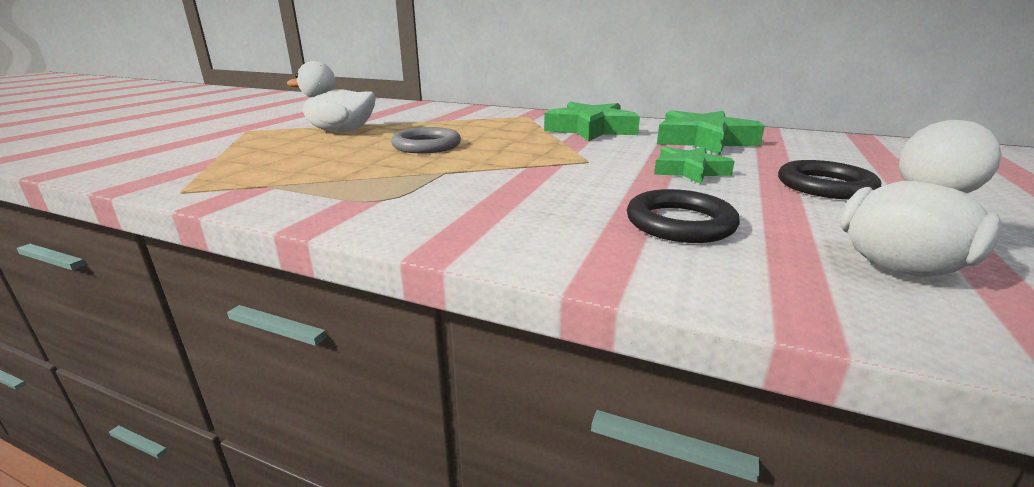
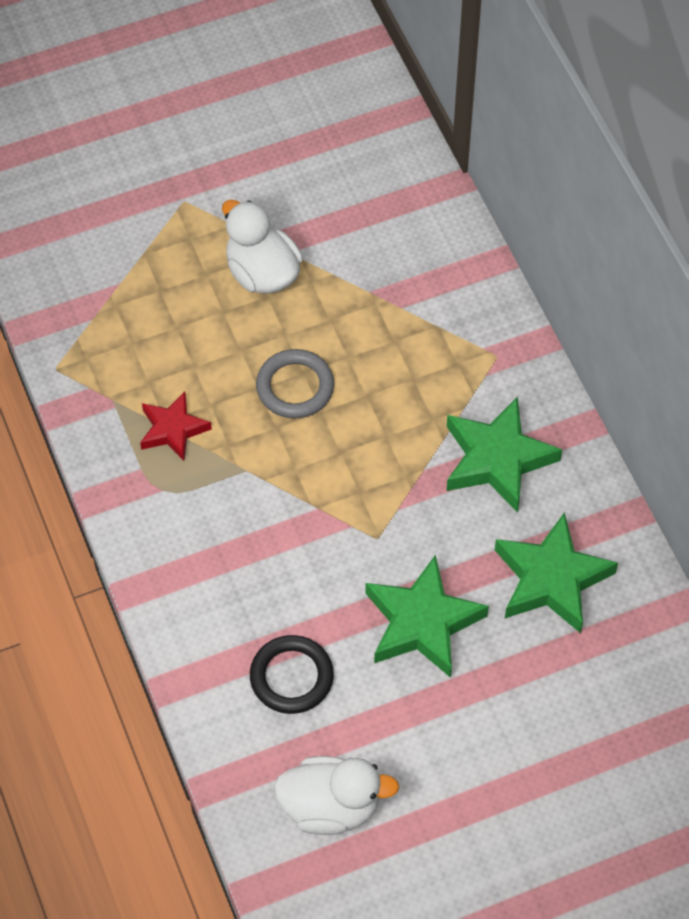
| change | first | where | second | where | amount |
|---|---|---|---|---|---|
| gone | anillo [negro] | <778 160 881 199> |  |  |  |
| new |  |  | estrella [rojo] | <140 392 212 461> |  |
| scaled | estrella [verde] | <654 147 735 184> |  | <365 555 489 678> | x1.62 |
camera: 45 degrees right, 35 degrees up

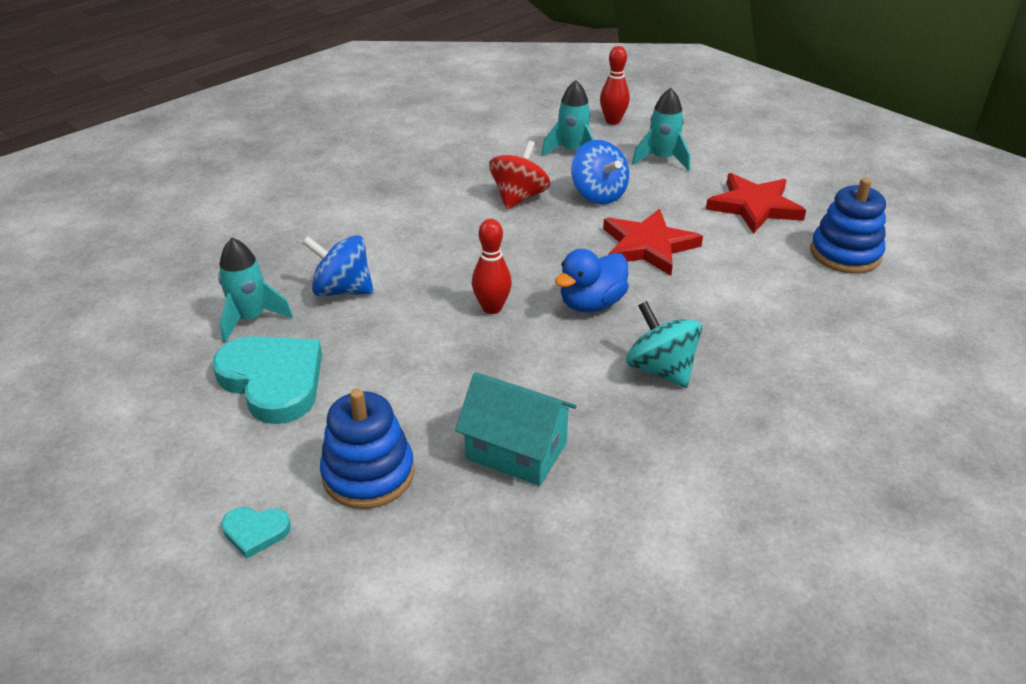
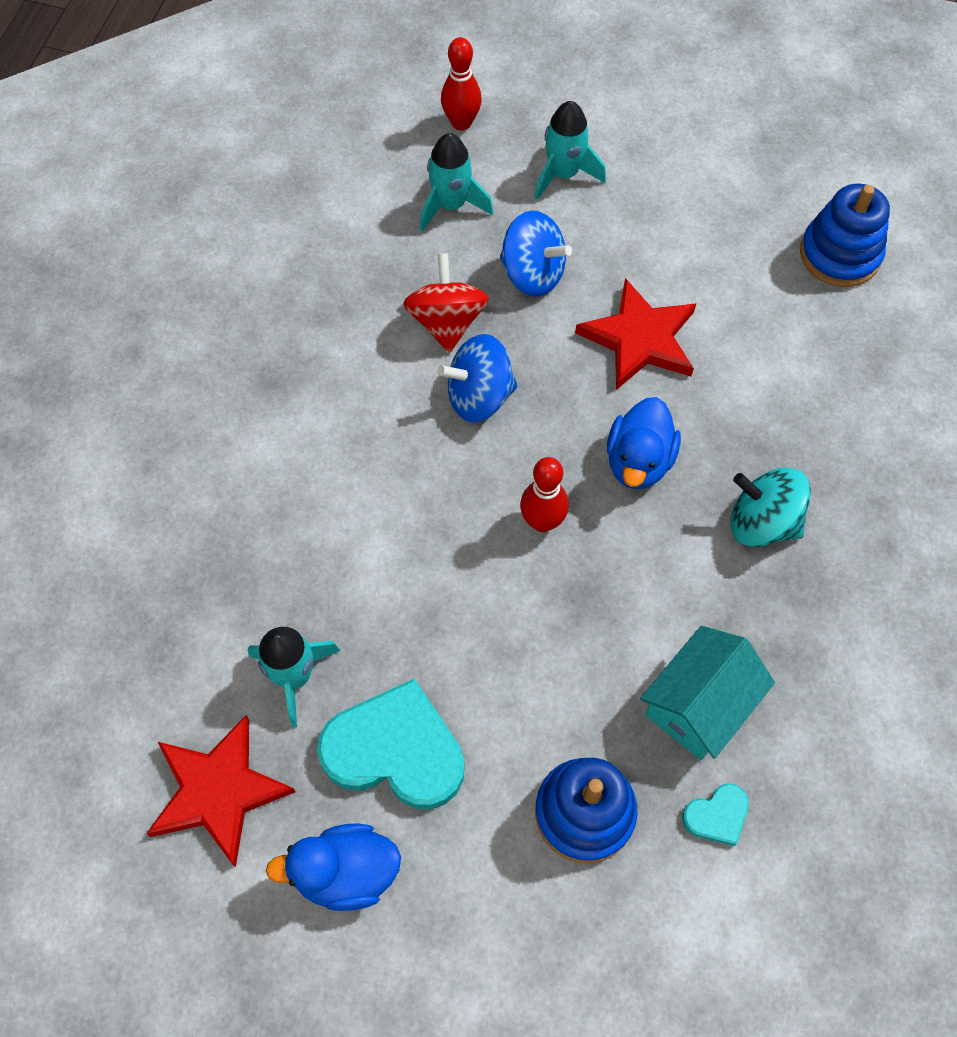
| change | first | where | second | where | amount |
|---|---|---|---|---|---|
| new |  |  | pato [azul] | <266 823 401 911> |  |
| shifted | corazón [turquesa] | <221 507 291 559> |  | <682 783 749 846> |  |
| shifted | peonza [azul] | <302 235 374 296> |  | <437 334 518 422> |  |
| shifted | estrella [rojo] | <706 173 806 234> |  | <146 716 296 867> |  |
| rotated | casa [turquesa] | <455 372 577 486> |  | <640 626 775 760> | 45 degrees counterclockwise |
camera: 30 degrees left, 25 degrees up

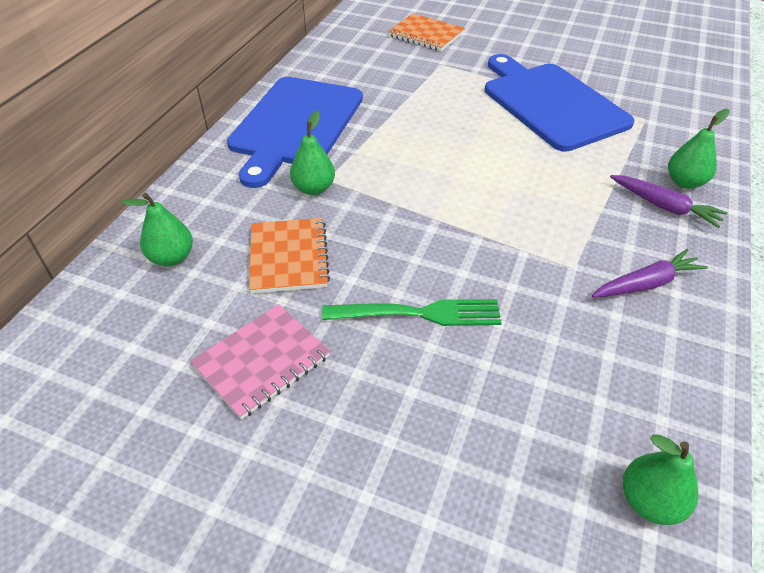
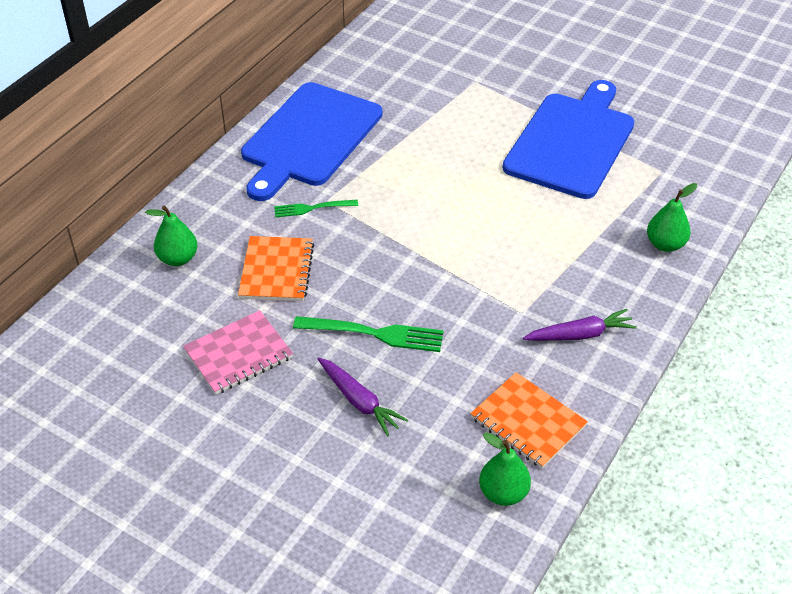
| change | first | where | second | where | amount |
|---|---|---|---|---|---|
| shifted | cuaderno [naranja] | <388 13 465 51> |  | <470 372 588 469> |  |
| shifted | zanahoria [morado] | <610 175 728 228> |  | <318 358 408 436> |  |
| swapped | pera [verde] | <290 110 335 195> | tenedor [verde] | <274 200 358 218> |  |
| rotated | tabla de cortar [azul] | <485 54 635 152> |  | <503 80 634 199> | 45 degrees clockwise |
camera: 10 degrees right, 0 degrees up

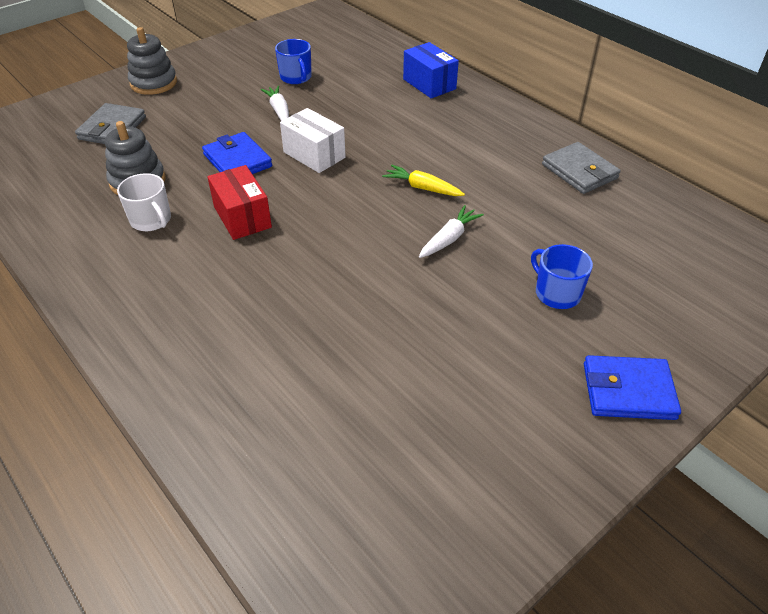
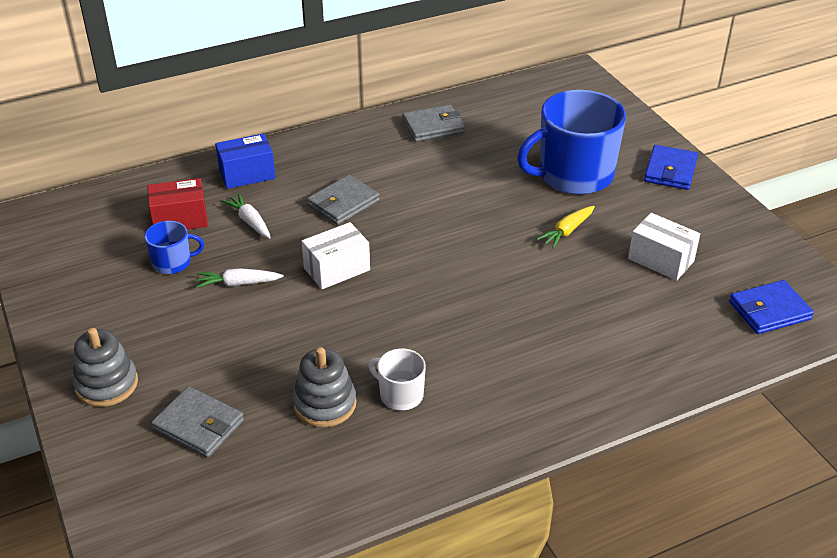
| change | first | where | second | where | amount |
|---|---|---|---|---|---|
| new |  |  | cartera [gris] | <307 175 380 225> |  |
| new |  |  | caja [blanco] | <628 213 700 281> |  |
| shifted | cartera [azul] | <202 132 272 174> |  | <729 280 814 334> |  |
| shifted | caja [rojo] | <207 165 272 240> |  | <147 178 208 230> |  |
| shifted | zanahoria [amarillo] | <382 165 465 196> |  | <537 206 595 249> |  |
| shifted | zanahoria [blanco] | <419 205 484 258> |  | <222 193 271 239> |  |
| rotated | taza [blanco] | <117 173 171 231> |  | <368 349 426 410> | 120 degrees counterclockwise |
| scaled | taza [azul] | <531 244 593 309> |  | <517 90 626 195> | x2.15 |
camera: 75 degrees left, 5 degrees down

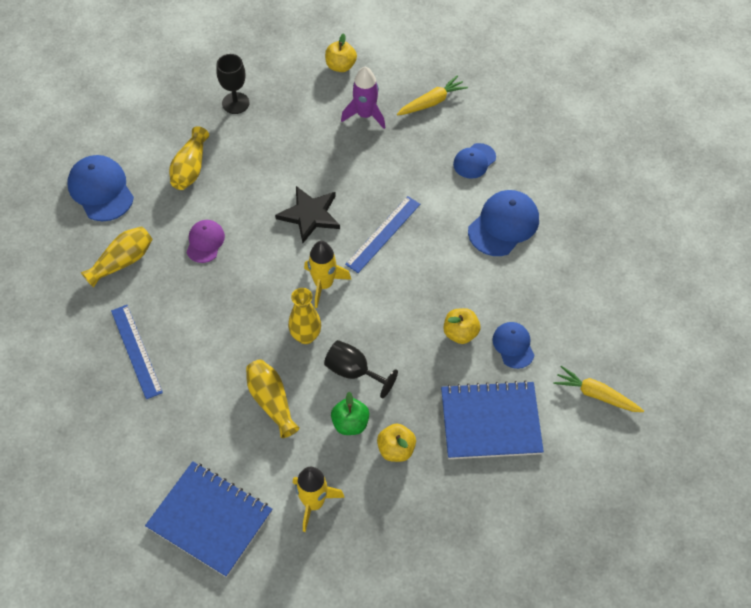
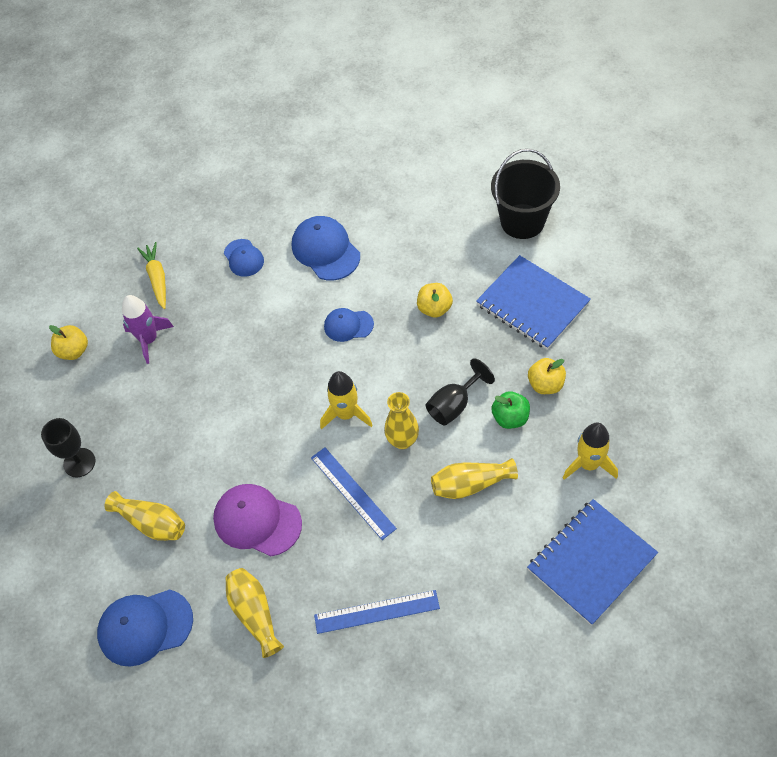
| change | first | where | second | where | amount |
|---|---|---|---|---|---|
| gone | estrella [negro] | <275 186 340 243> |  |  |  |
| shifted | regla [azul] | <345 196 420 273> |  | <311 447 397 540> |  |
| shifted | gorra [azul] | <492 322 534 369> |  | <324 308 374 342> |  |
| swapped | zanahoria [amarillo] | <554 366 644 412> | balde [negro] | <491 149 560 239> |  |
| rotated | cuaderno [azul] | <441 380 544 459> |  | <476 255 591 350> | 60 degrees counterclockwise |
| scaled | gorra [morado] | <186 220 225 263> |  | <213 484 302 556> | x1.65 |
camera: 70 degrees left, 0 degrees up

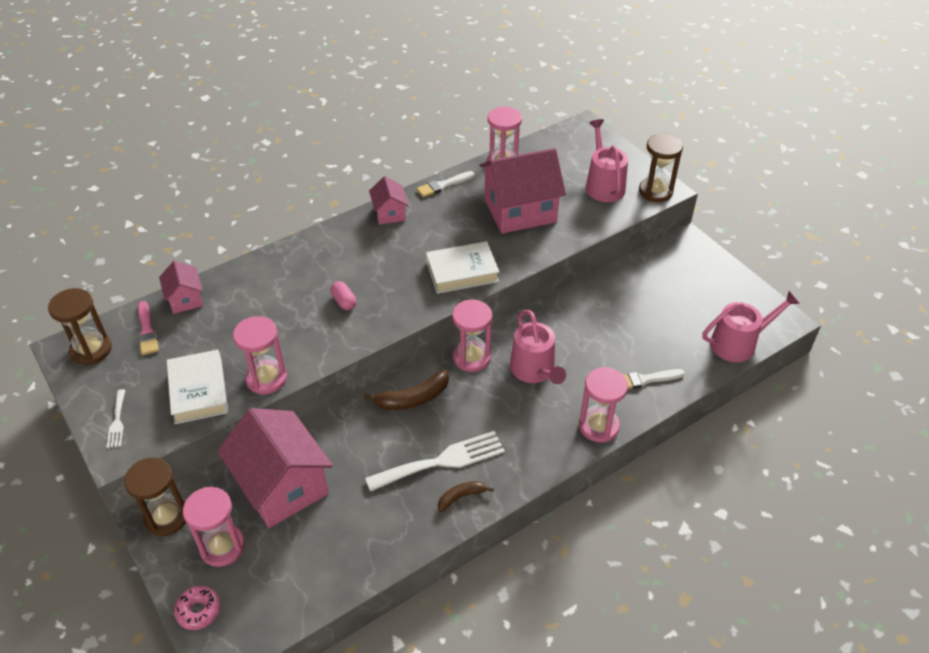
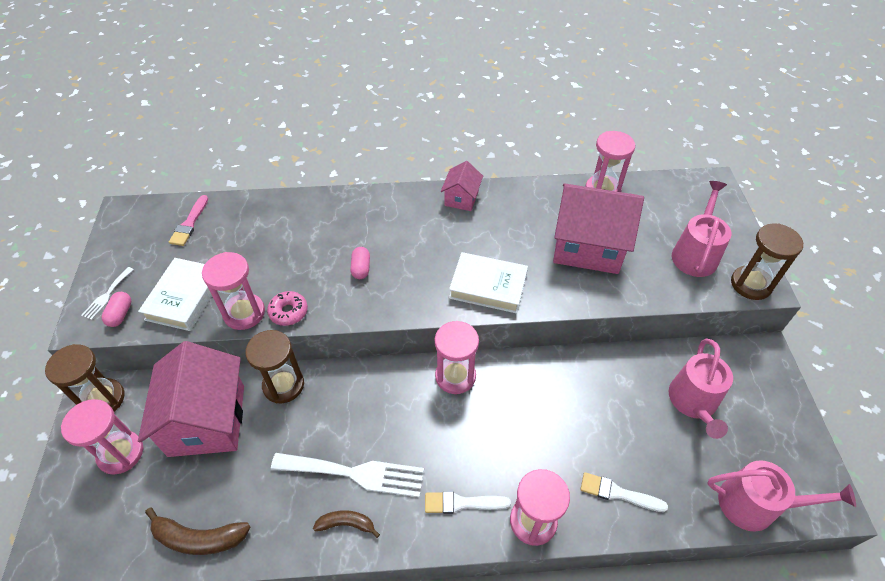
| change | first | where | second | where | amount |
|---|---|---|---|---|---|
| gone | casa [rosa] | <159 261 203 314> |  |  |  |
| new |  |  | cápsula [rosa] | <102 292 131 327> |  |
| shifted | reloj de arena [marrón] | <48 288 112 365> |  | <245 330 304 404> |  |
| shifted | rosquilla [rosa] | <174 586 221 630> |  | <267 291 308 326> |  |
| shifted | plátano [marrón] | <364 369 449 410> |  | <145 507 250 555> |  |
| shifted | pincel [blanco] | <416 171 474 197> |  | <425 491 511 514> |  |
| shifted | regadera [rosa] | <510 310 566 384> |  | <668 338 733 439> |  |
camera: 30 degrees right, 5 degrees up

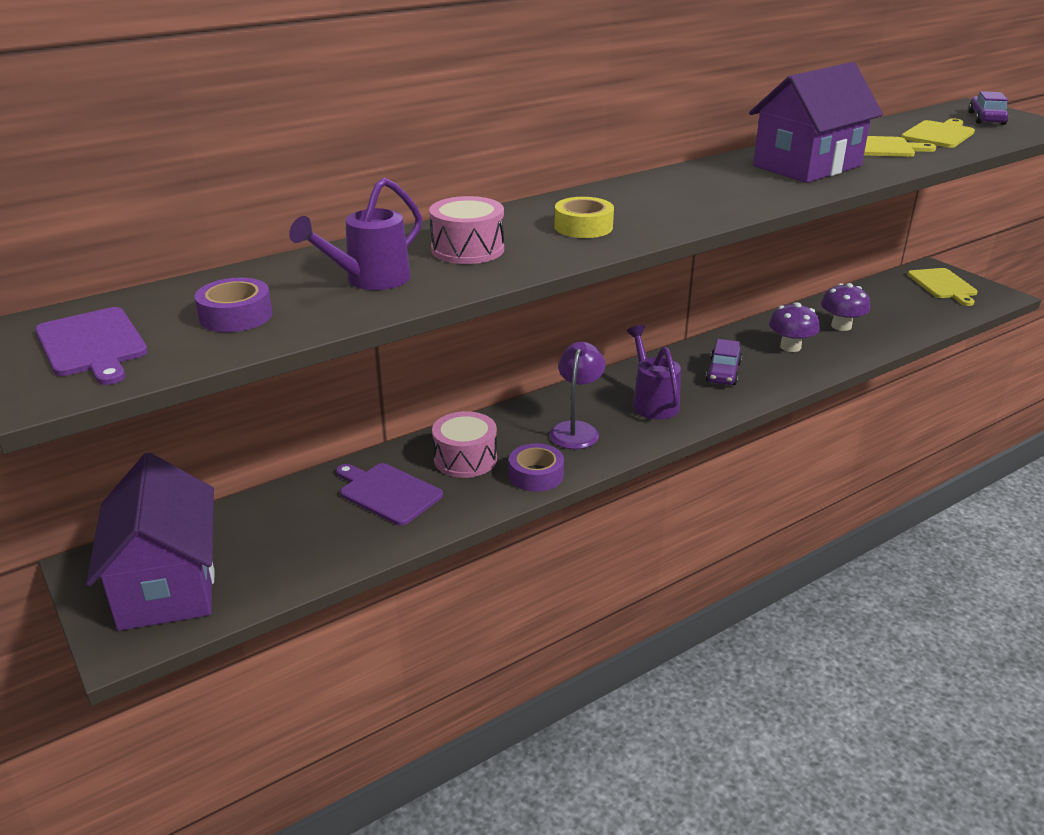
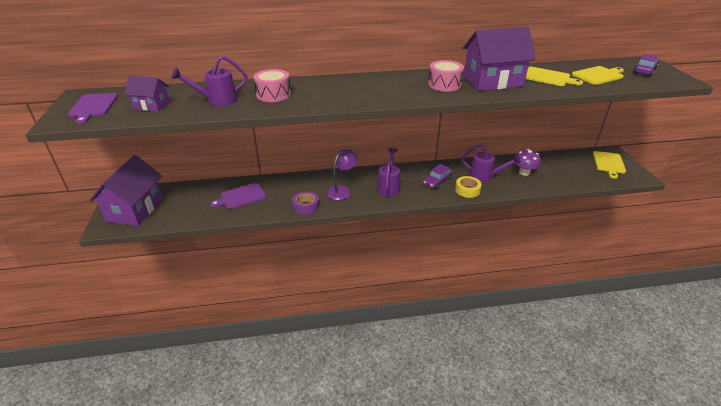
| change | first | where | second | where | amount |
|---|---|---|---|---|---|
| shifted | tambor [rosa] | <432 411 497 478> |  | <428 60 464 92> |  |
| shifted | cinta adhesiva [amarillo] | <554 197 614 238> |  | <455 176 482 198> |  |
| swapped | cinta adhesiva [morado] | <195 278 273 332> | casa [morado] | <125 75 170 112> |  |
| swapped | seta [morado] | <769 302 820 352> | regadera [morado] | <461 144 521 182> |  |
| rotated | tabla de cortar [morado] | <336 463 443 526> |  | <210 183 266 209> | 90 degrees counterclockwise |
camera: 25 degrees right, 5 degrees up

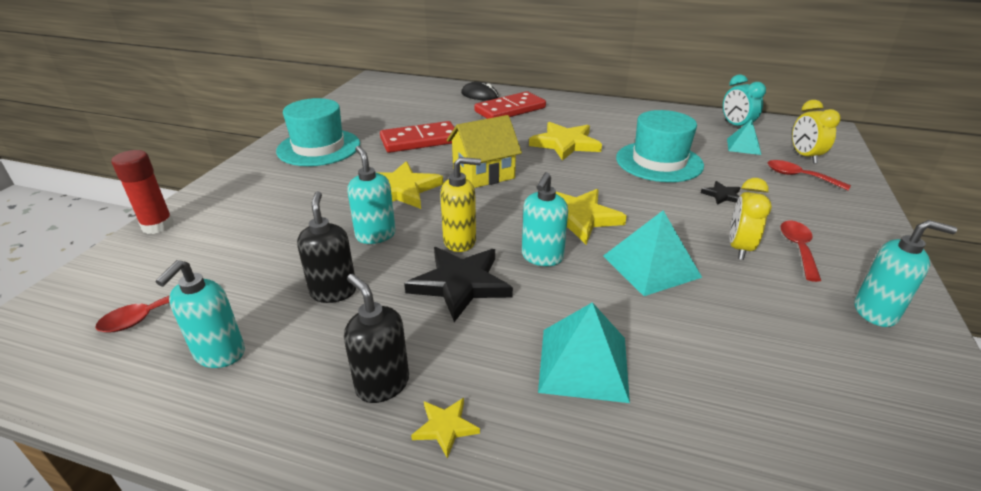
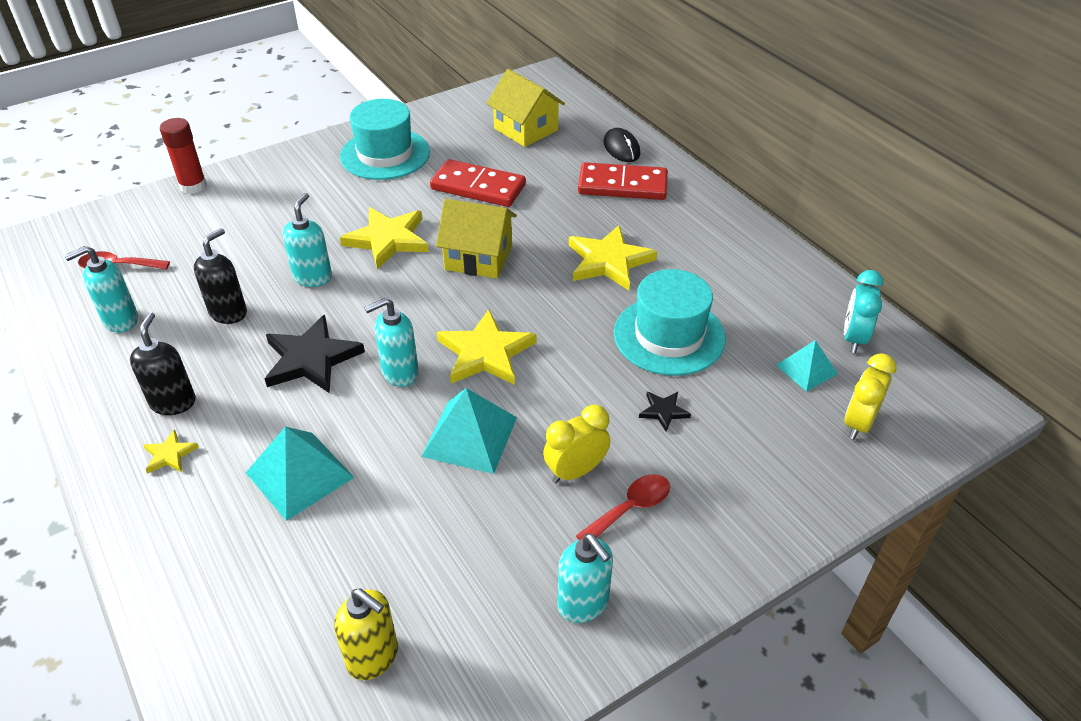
| change | first | where | second | where | amount |
|---|---|---|---|---|---|
| gone | cuchara [rojo] | <767 160 851 190> |  |  |  |
| new |  |  | casa [amarillo] | <486 69 565 147> |  |
| shifted | dispensador de jabón [amarillo] | <440 157 481 252> |  | <334 589 398 680> |  |
camera: 40 degrees right, 10 degrees up

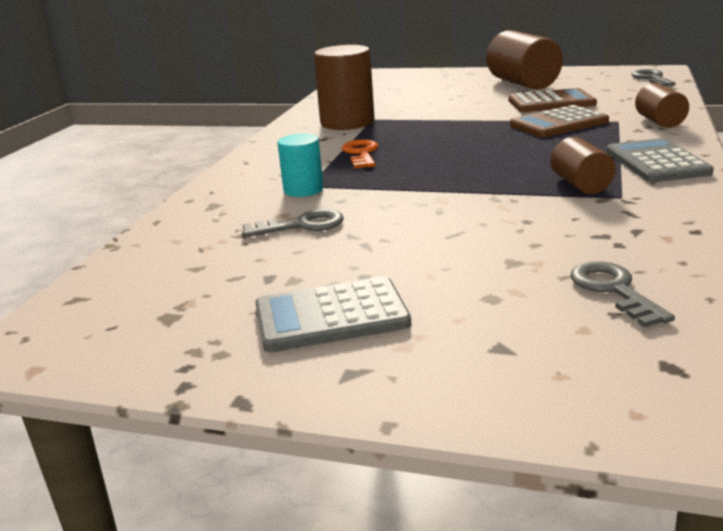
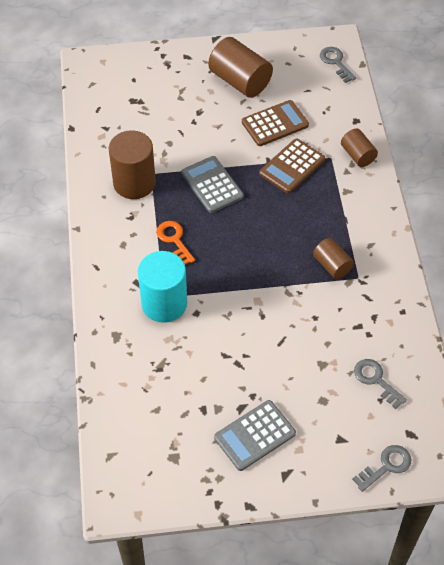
| change | first | where | second | where | amount |
|---|---|---|---|---|---|
| shifted | llave [gris] | <242 209 344 237> |  | <352 445 411 492> |  |
| shifted | calculadora [gris] | <607 138 714 182> |  | <181 156 244 213> |  |
| scaled | cilindro [turquesa] | <277 134 324 197> |  | <138 251 187 323> | x1.74 |
camera: 25 degrees left, 30 degrees up

